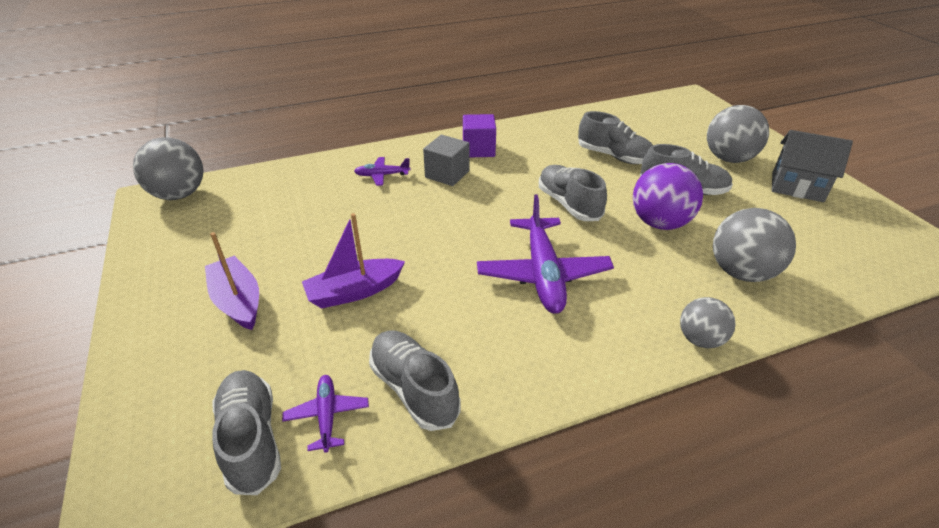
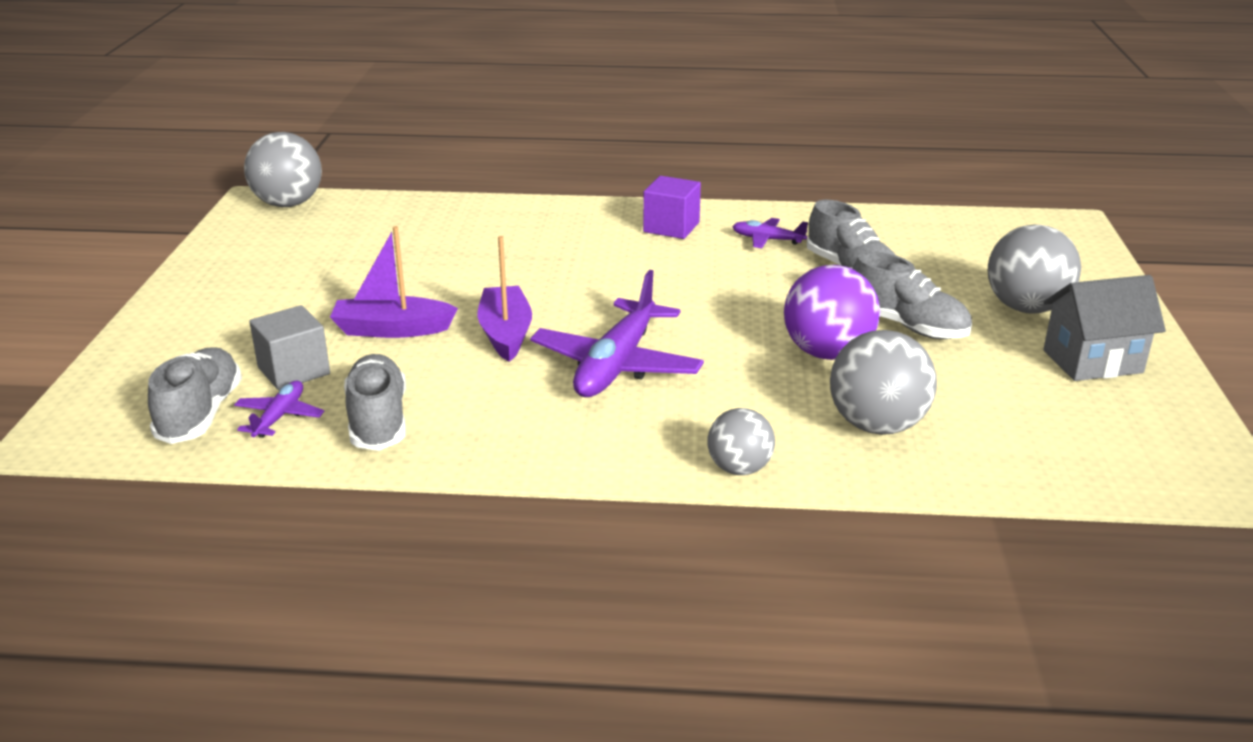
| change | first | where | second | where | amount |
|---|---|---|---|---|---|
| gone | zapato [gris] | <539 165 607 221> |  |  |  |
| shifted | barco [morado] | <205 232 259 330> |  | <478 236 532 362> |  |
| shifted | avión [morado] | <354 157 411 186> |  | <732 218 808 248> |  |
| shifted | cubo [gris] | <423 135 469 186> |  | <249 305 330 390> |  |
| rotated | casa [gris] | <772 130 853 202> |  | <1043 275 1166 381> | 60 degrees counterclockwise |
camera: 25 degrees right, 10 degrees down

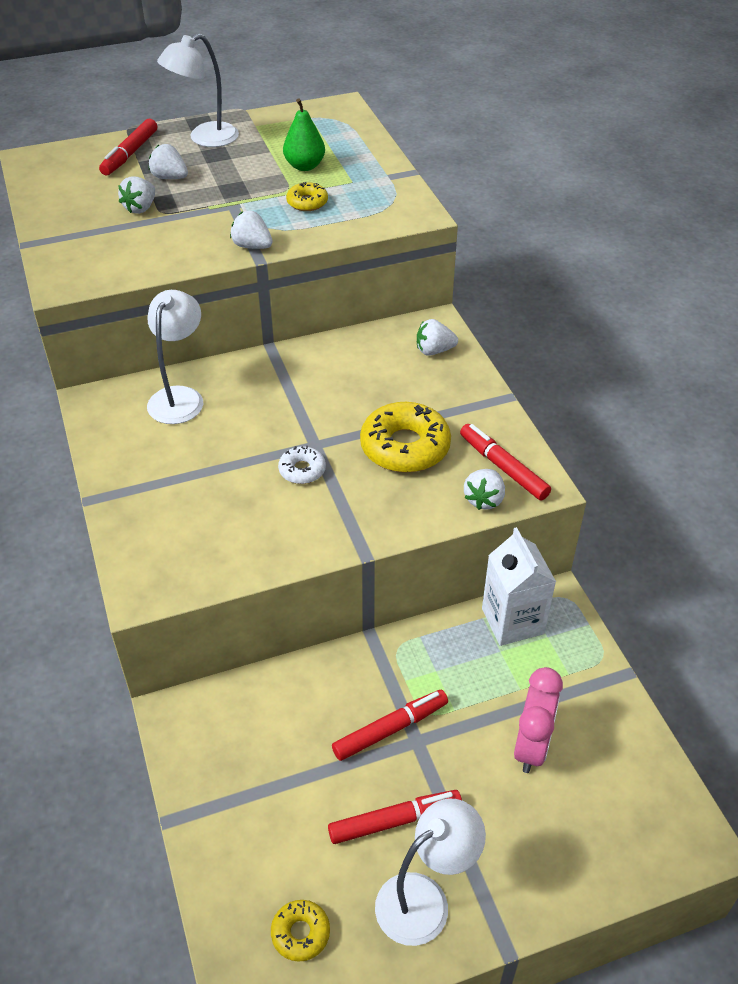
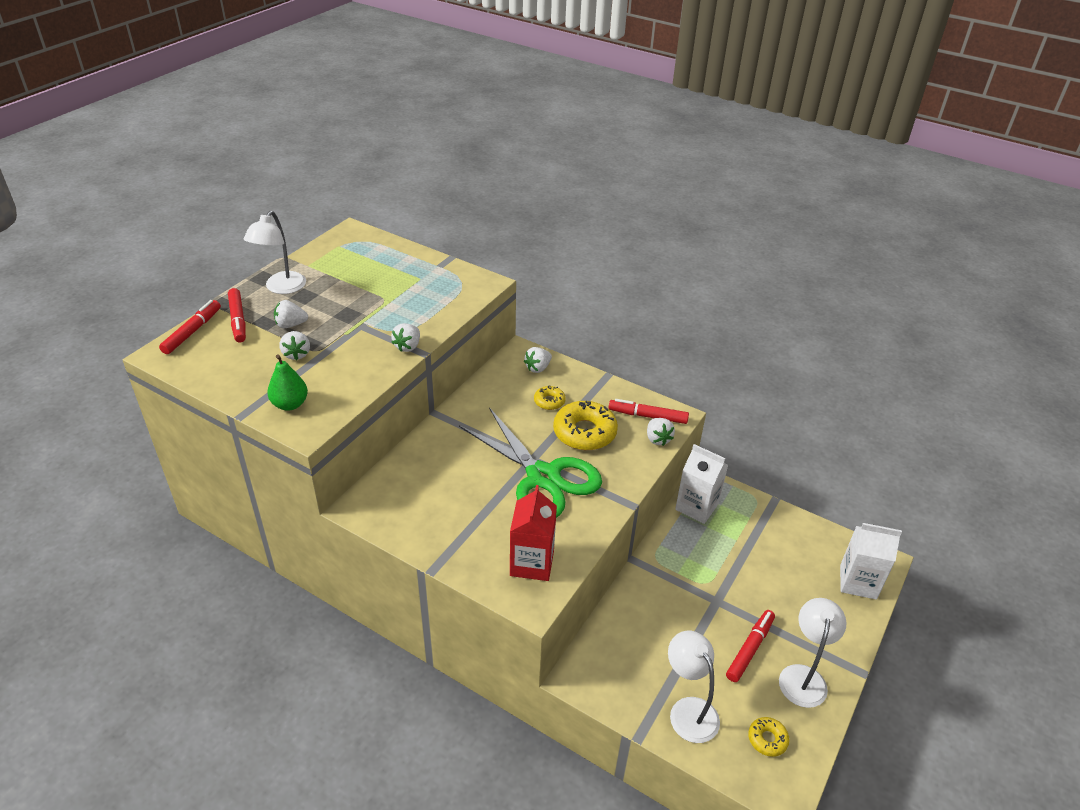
| change | first | where | second | where | amount |
|---|---|---|---|---|---|
| gone | despertador [rosa] | <514 667 563 773> |  |  |  |
| new |  |  | cartón de leche [rojo] | <510 485 557 581> |  |
| new |  |  | cartón de leche [blanco] | <840 523 902 600> |  |
| shifted | lámpara [blanco] | <147 290 203 424> |  | <668 631 720 743> |  |
| shifted | pera [verde] | <283 98 325 171> |  | <267 354 308 411> |  |
| shifted | rosquilla [amarillo] | <286 182 328 211> |  | <534 386 566 410> |  |
| shifted | rotulador [rojo] | <332 690 448 761> |  | <159 300 221 354> |  |
| swapped | rosquilla [blanco] | <278 446 326 484> | tijeras [verde] | <459 407 602 518> |  |
| rotated | fresa [blanco] | <230 211 273 249> |  | <391 323 420 352> | 60 degrees counterclockwise |
camera: 40 degrees left, 5 degrees down

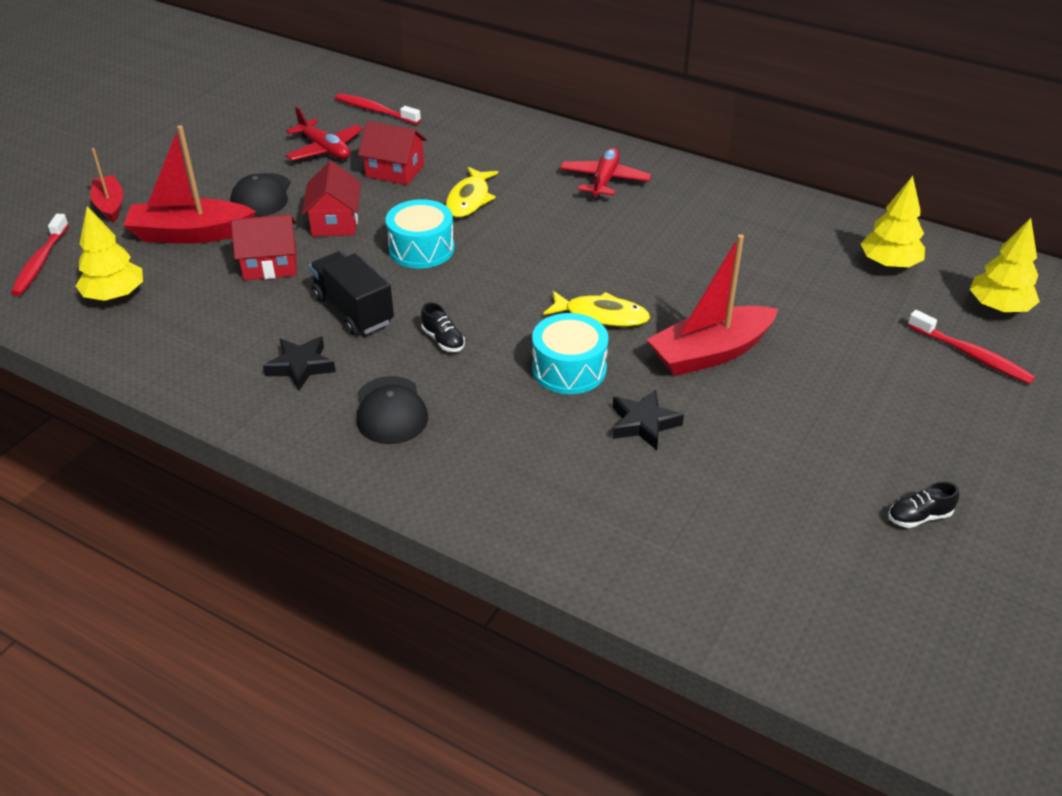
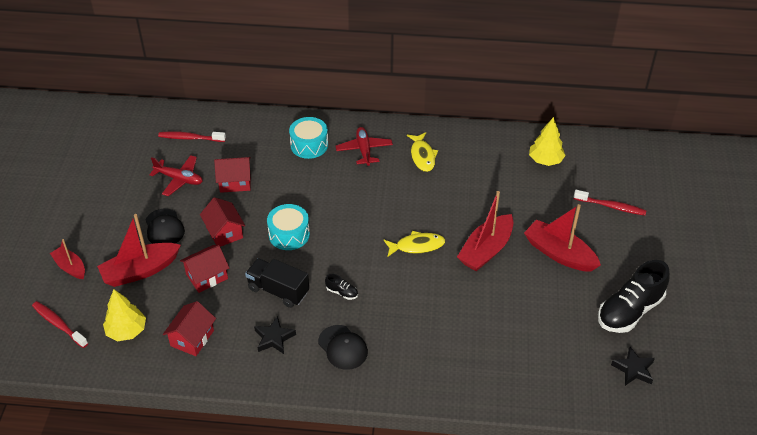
| change | first | where | second | where | amount |
|---|---|---|---|---|---|
| gone | árbol [amarillo] | <970 218 1040 312> |  |  |  |
| new |  |  | casa [rojo] | <163 301 216 356> |  |
| new |  |  | barco [rojo] | <524 204 601 272> |  |
| shifted | pez [amarillo] | <446 167 498 218> |  | <407 132 438 172> |  |
| shifted | tambor [turquesa] | <532 313 609 394> |  | <289 117 328 159> |  |
| shifted | estrella [negro] | <613 389 684 450> |  | <611 347 655 386> |  |
| rotated | cepillo de dientes [rojo] | <11 214 69 296> |  | <32 301 88 348> | 150 degrees clockwise |
| scaled | zapato [negro] | <888 481 959 528> |  | <598 260 670 333> | x2.41 |
camera: 25 degrees left, 5 degrees up

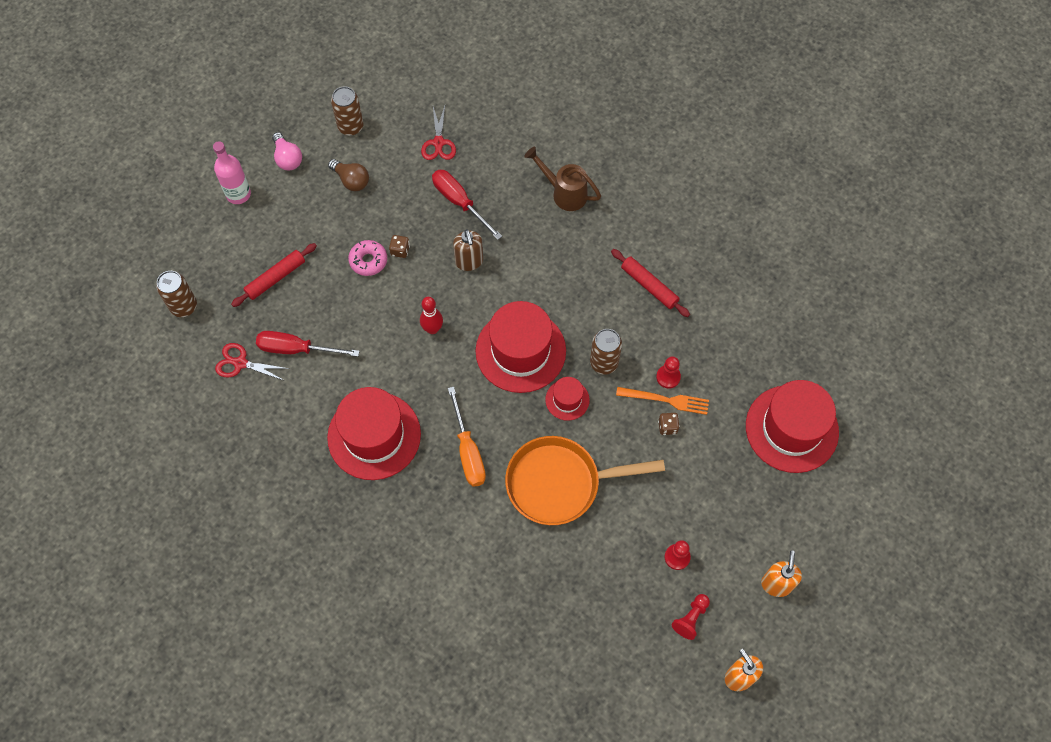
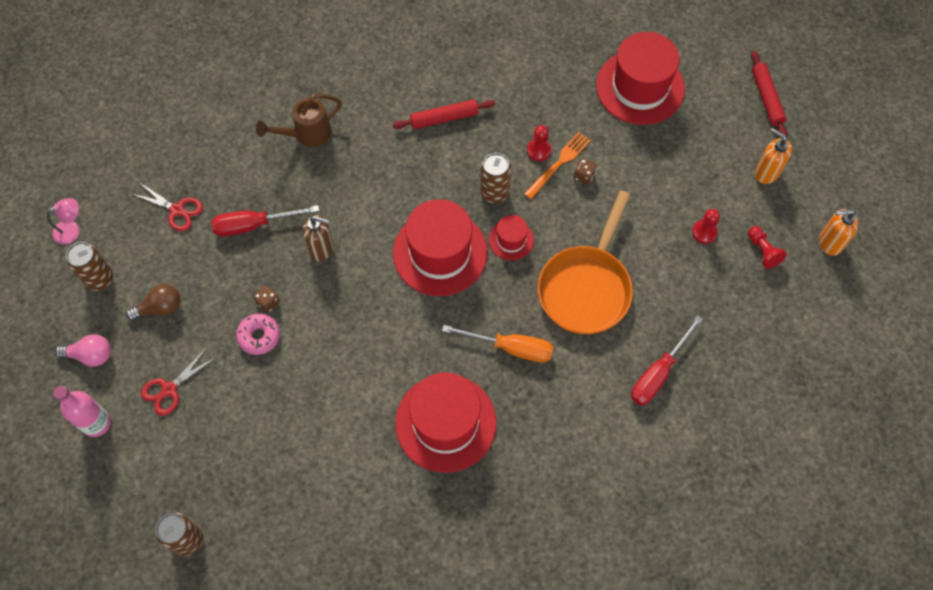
| change | first | where | second | where | amount |
|---|---|---|---|---|---|
| gone | bolo [rojo] | <420 297 443 334> |  |  |  |
| new |  |  | lámpara [rosa] | <47 198 80 244> |  |
| shifted | tijeras [rojo] | <215 343 290 381> |  | <141 349 215 416> |  |
| shifted | rodillo [rojo] | <231 243 317 307> |  | <751 50 788 137> |  |
| shifted | destornillador [rojo] | <256 331 360 357> |  | <631 315 703 406> |  |
camera: 60 degrees left, 0 degrees up

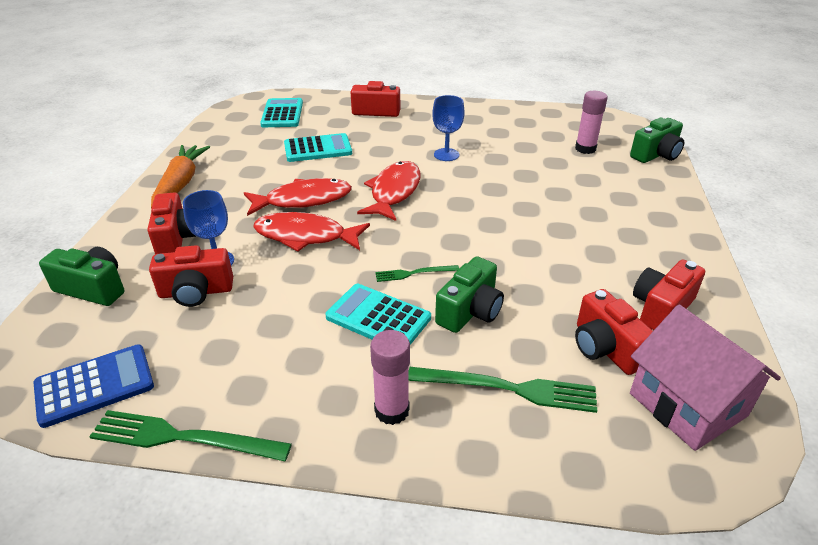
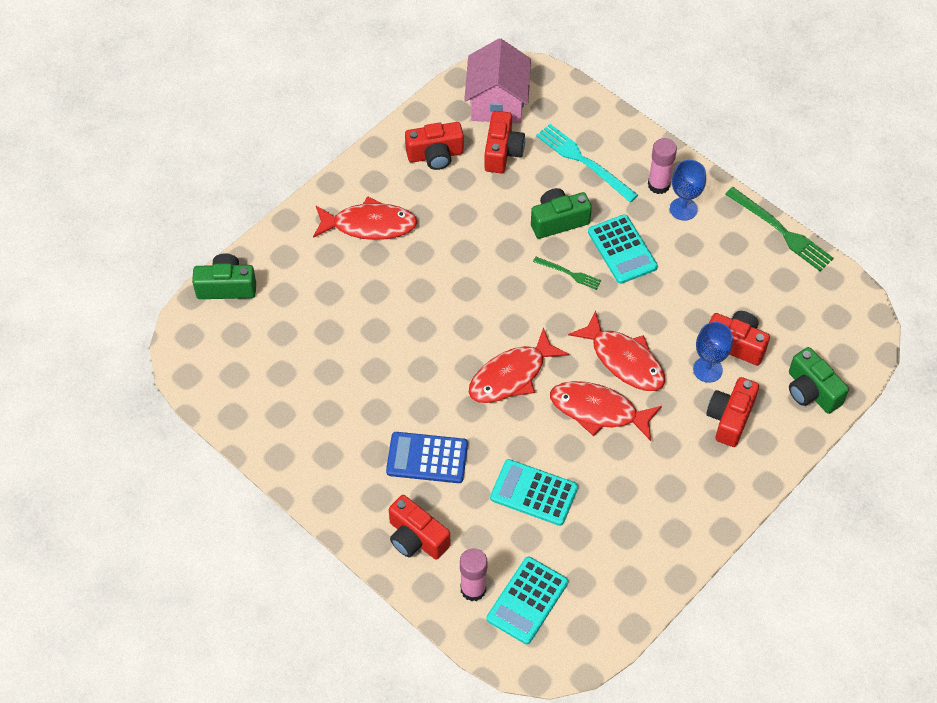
| change | first | where | second | where | amount |
|---|---|---|---|---|---|
| gone | zanahoria [naranja] | <151 145 210 209> |  |  |  |
| new |  |  | pez [rojo] | <313 196 417 240> |  |
| shifted | calculadora [azul] | <33 345 154 428> |  | <386 432 468 483> |  |
| shifted | copa [azul] | <432 95 465 161> |  | <670 160 706 221> |  |
| shifted | barra de pegamento [rosa] | <575 91 608 154> |  | <460 548 488 601> |  |
| repainted | tenedor [verde] | <409 367 597 413> | tenedor [turquesa] | <536 124 638 202> |  |
camera: 145 degrees left, 20 degrees up

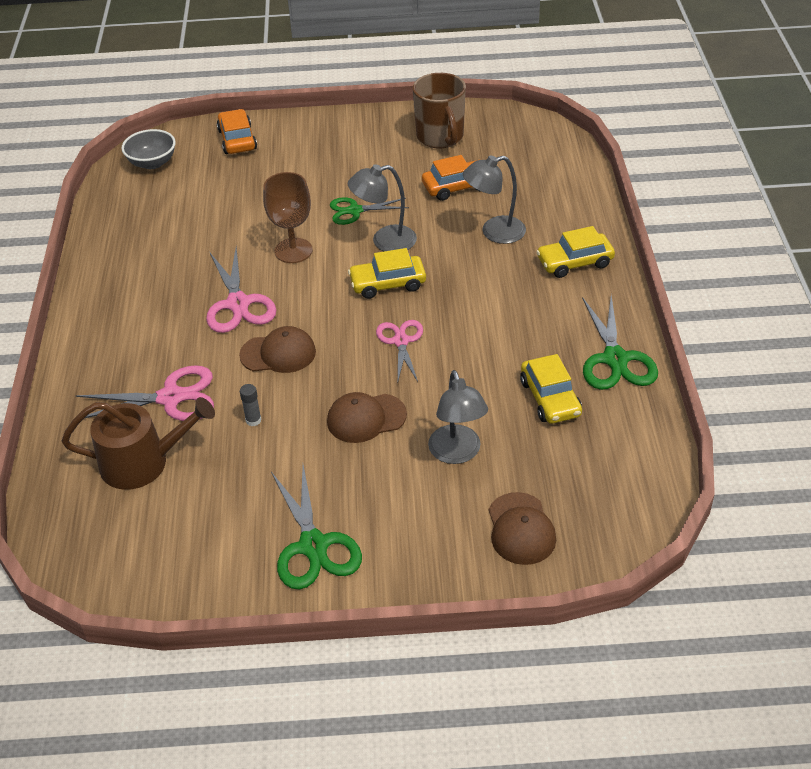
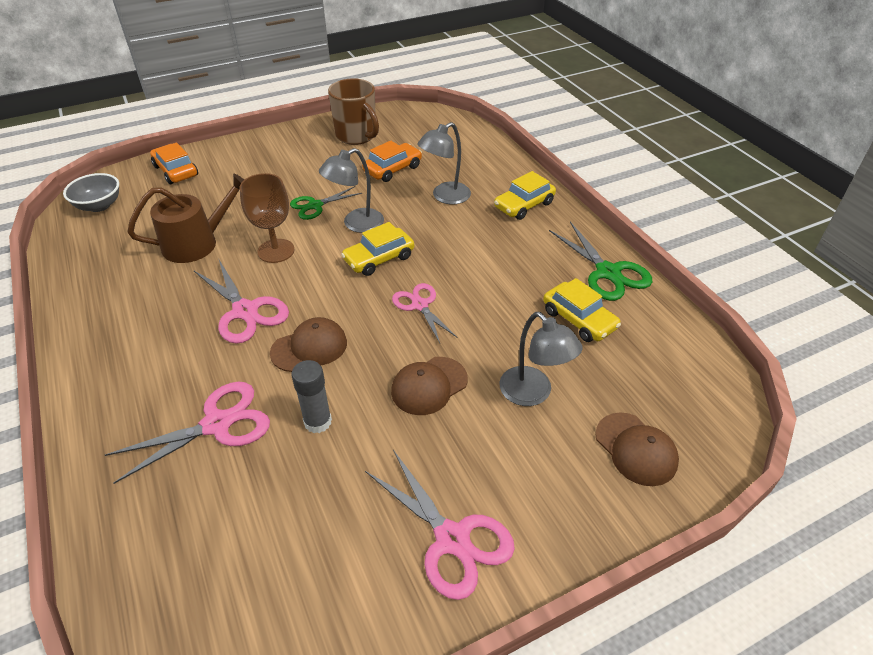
| change | first | where | second | where | amount |
|---|---|---|---|---|---|
| shifted | regadera [marrón] | <62 397 215 490> |  | <127 174 244 263> |  |
| repainted | tijeras [verde] | <271 465 362 590> | tijeras [rosa] | <365 450 515 600> |  |
| scaled | barra de pegamento [gris] | <240 384 261 426> |  | <291 360 332 433> | x1.64 |
camera: 25 degrees left, 0 degrees up

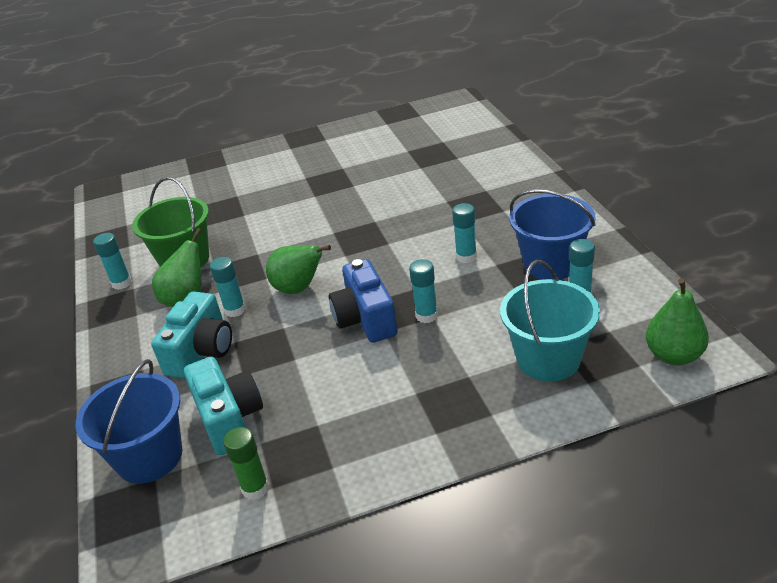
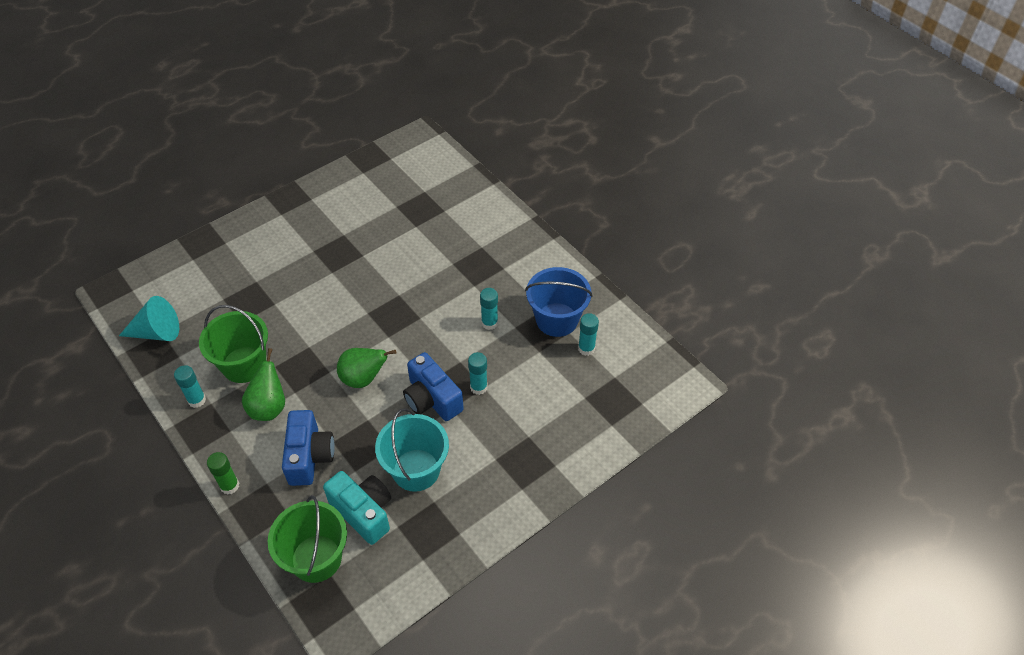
| change | first | where | second | where | amount |
|---|---|---|---|---|---|
| gone | barra de pegamento [turquesa] | <210 257 246 317> |  |  |  |
| gone | pera [verde] | <646 278 709 365> |  |  |  |
| new |  |  | cono [turquesa] | <119 296 179 341> |  |
| shifted | barra de pegamento [verde] | <223 427 269 500> |  | <207 452 239 494> |  |
| shifted | balde [turquesa] | <500 260 600 382> |  | <375 408 449 492> |  |
| repainted | balde [azul] | <76 359 182 484> | balde [verde] | <268 495 347 583> |  |
| repainted | cámara [turquesa] | <151 291 232 379> | cámara [azul] | <282 410 335 486> |  |
camera: 25 degrees left, 15 degrees up

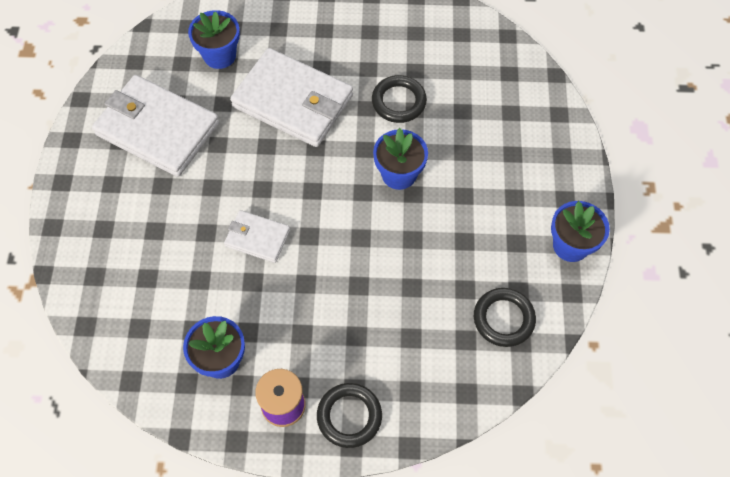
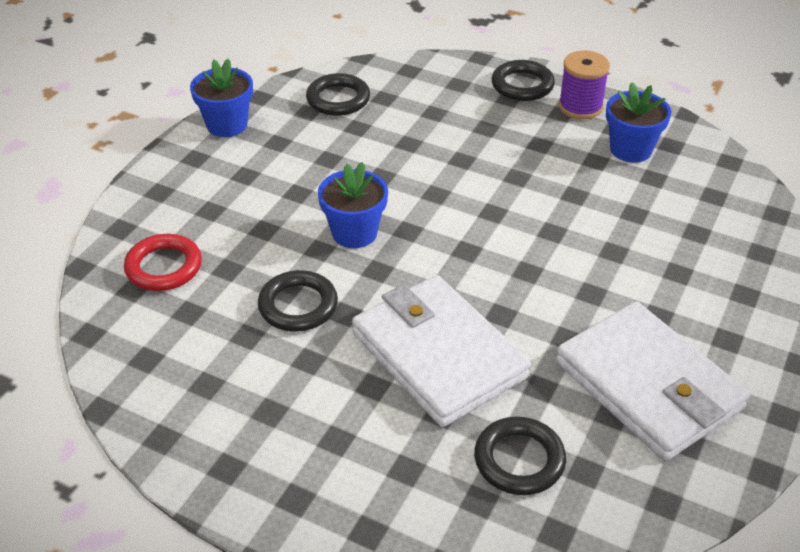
| change | first | where | second | where | amount |
|---|---|---|---|---|---|
| gone | cartera [blanco] | <224 210 290 263> |  |  |  |
| new |  |  | anillo [rojo] | <124 234 202 291> |  |
| swapped | maceta [azul] | <188 10 240 69> | anillo [negro] | <474 417 566 495> |  |
camera: 155 degrees left, 20 degrees down

